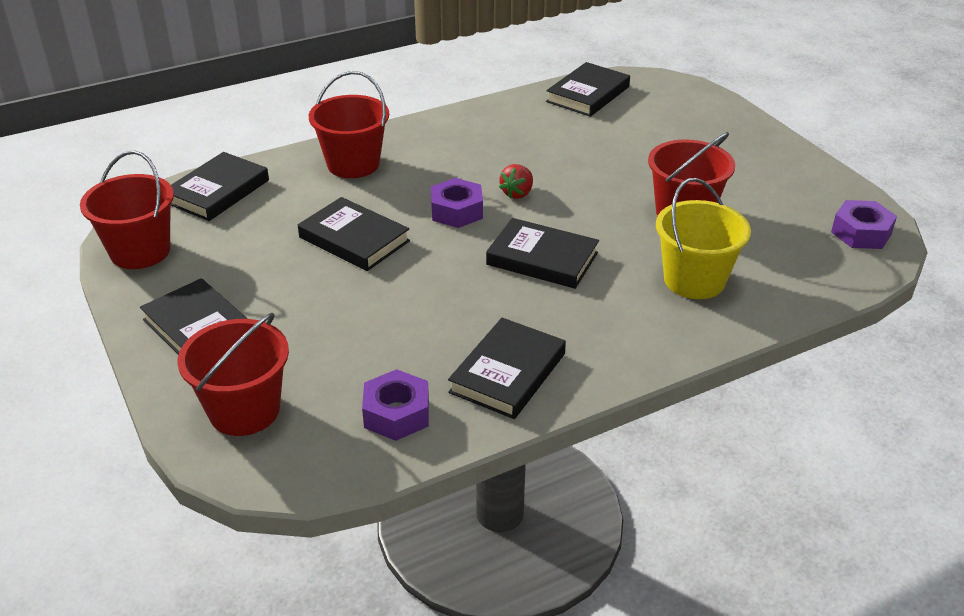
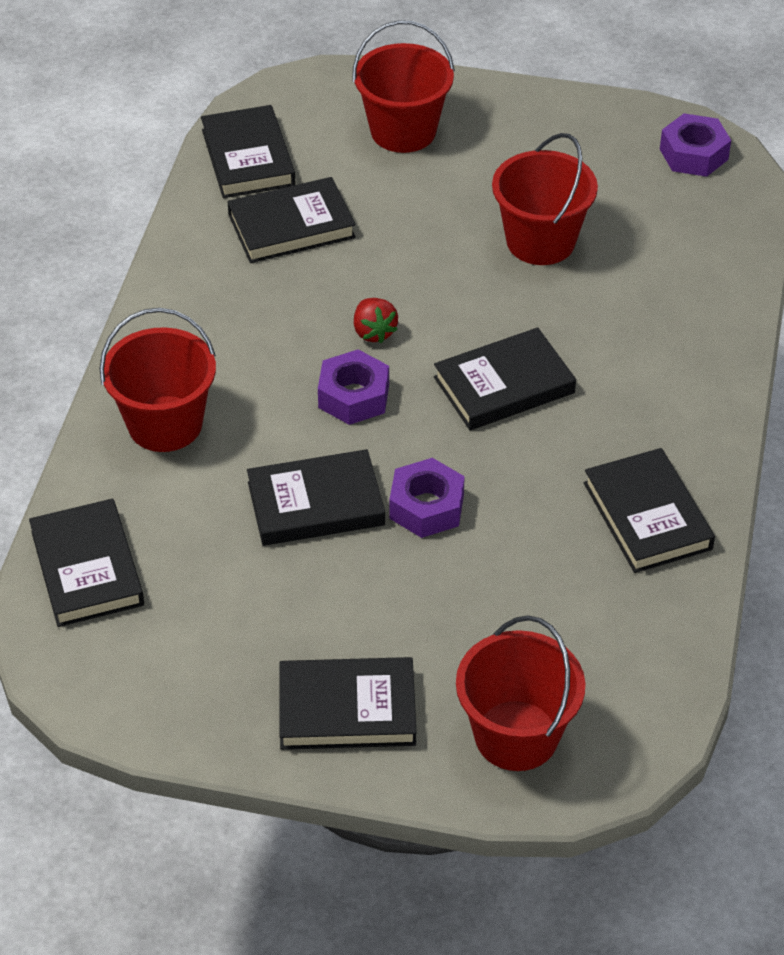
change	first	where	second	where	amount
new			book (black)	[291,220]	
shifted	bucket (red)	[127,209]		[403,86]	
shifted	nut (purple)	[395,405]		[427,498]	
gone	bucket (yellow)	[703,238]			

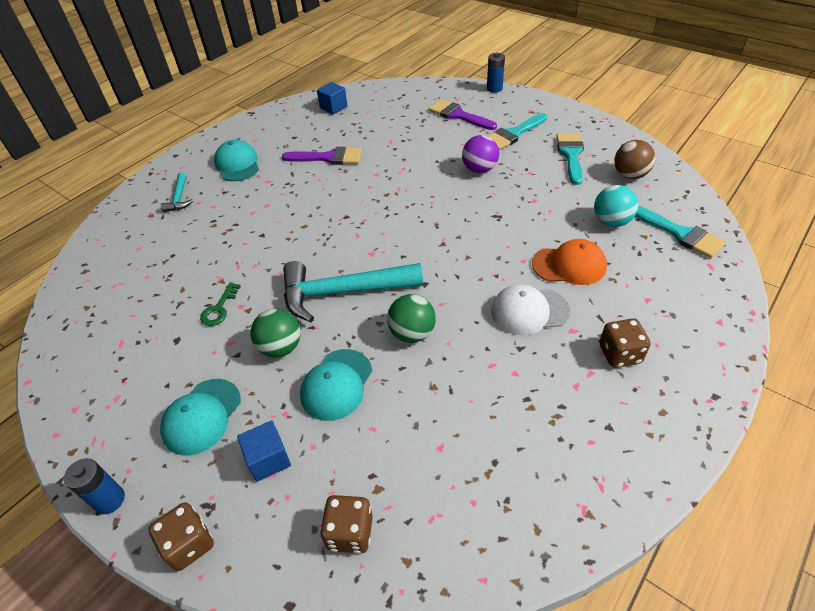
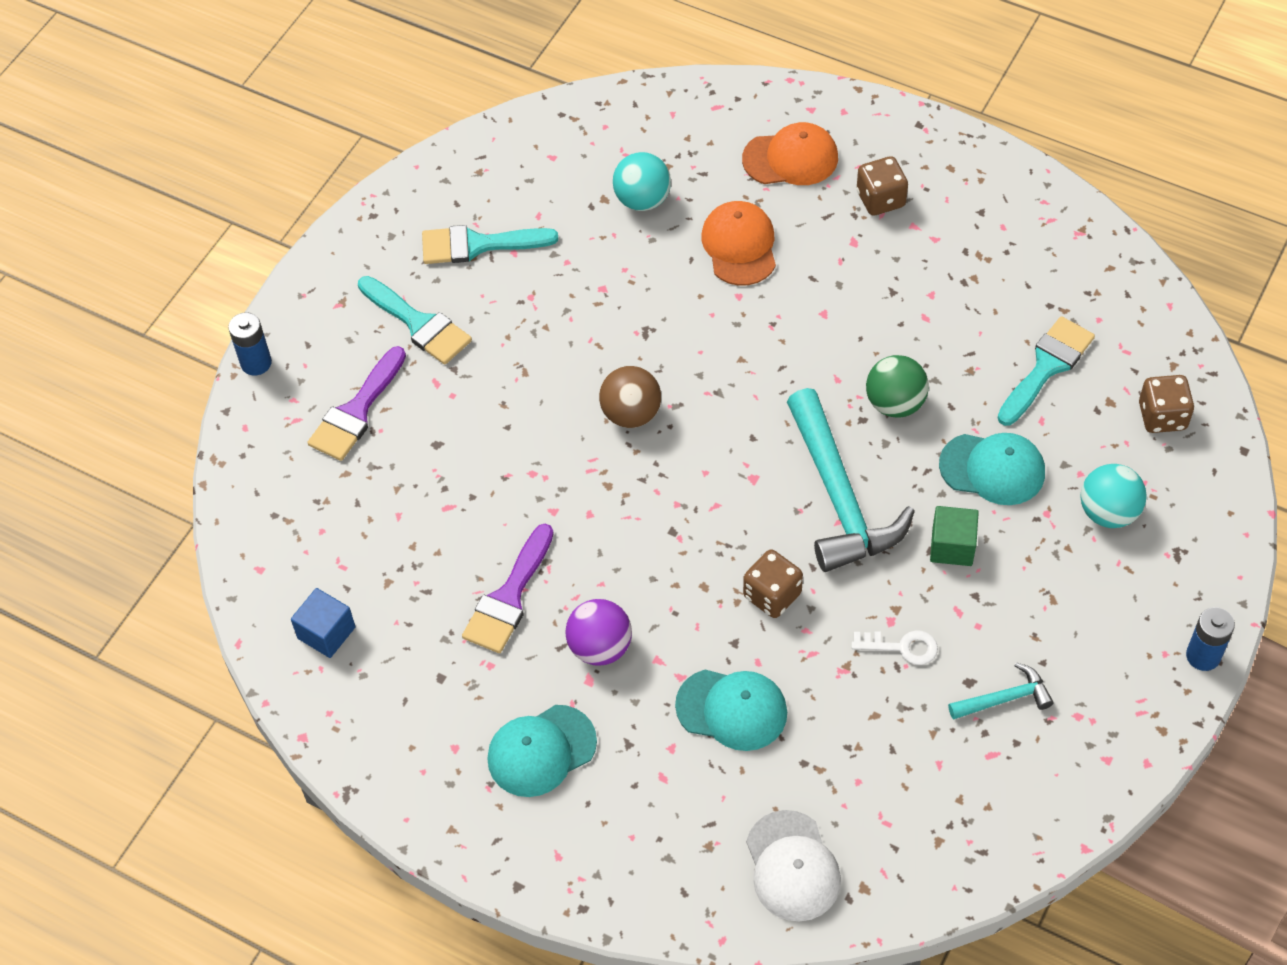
change	first	where	second	where	amount
rotated	brush (purple)	[322,156]		[508,588]	150 degrees counterclockwise
shifted	ball (purple)	[480,154]		[598,632]	
shifted	ball (brown)	[635,159]		[630,397]	
shifted	cap (turquoise)	[200,417]		[731,710]	
new			cap (orange)	[790,153]	
shifted	dice (brown)	[181,536]		[773,584]	
shifted	cap (white)	[530,309]		[793,866]	
repainted	key (green)	[220,304]	key (white)	[894,647]	
swapped	ball (green)	[276,333]	cube (green)	[954,536]	
shifted	hammer (turquoise)	[177,192]		[1001,691]	
shifted	brush (turquoise)	[680,232]		[1046,371]	
swapped	cube (blue)	[264,451]	ball (turquoise)	[1114,496]	

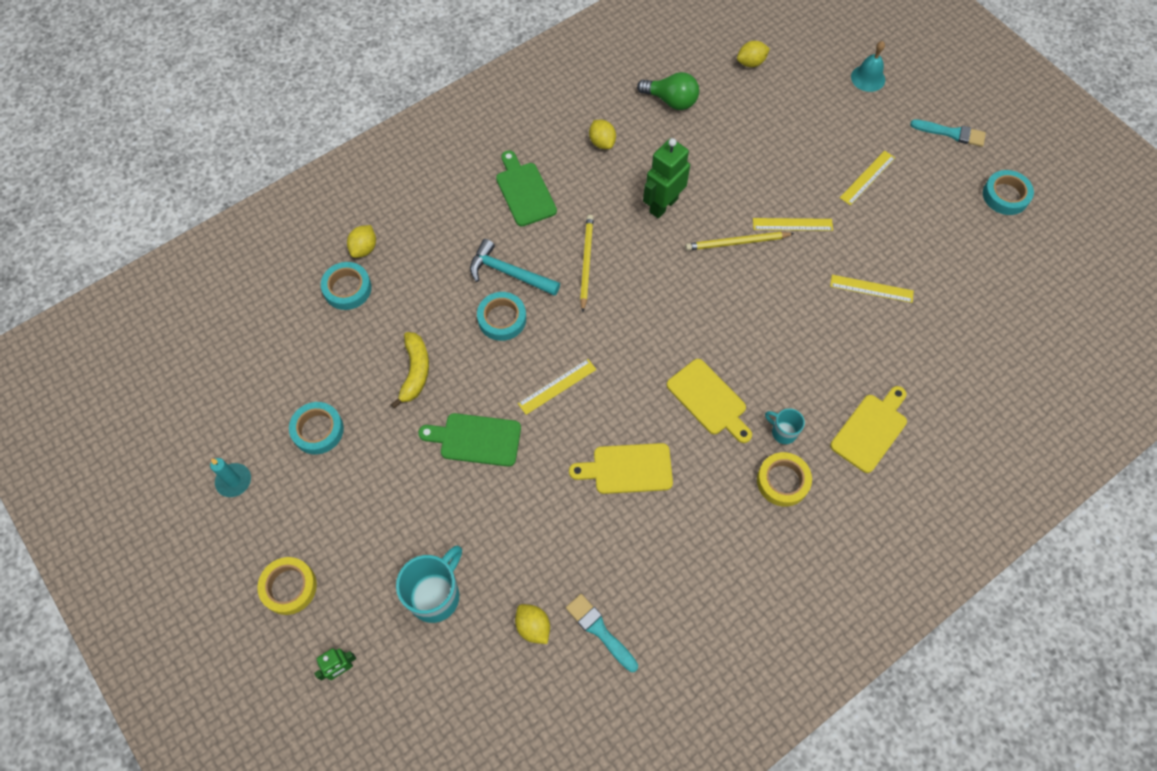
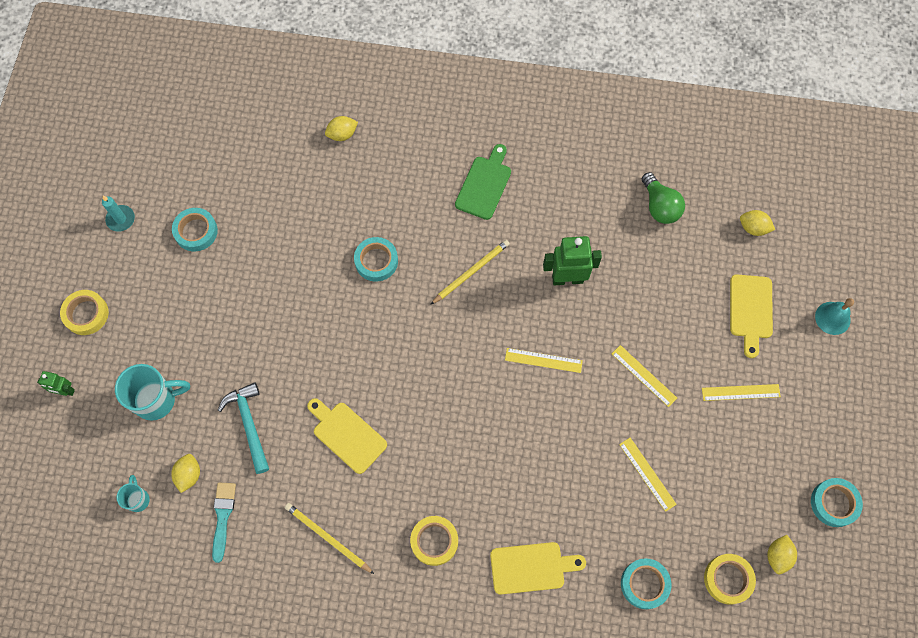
change	first	where	second	where	amount
shifted	mug (turquoise)	[785,426]		[133,493]	
shifted	hammer (turquoise)	[515,267]		[243,428]	
shifted	pencil (yellow)	[740,241]		[329,538]	
shifted	ruler (yellow)	[557,387]		[544,360]	
shifted	tape (turquoise)	[346,286]		[646,583]	
new			tape (yellow)	[730,579]	
shifted	cutting board (yellow)	[709,401]		[751,316]	
shifted	lemon (yellow)	[602,134]		[782,554]	
gone	banana (yellow)	[410,370]			
gone	cutting board (green)	[469,440]			
gone	brush (turquoise)	[948,133]			

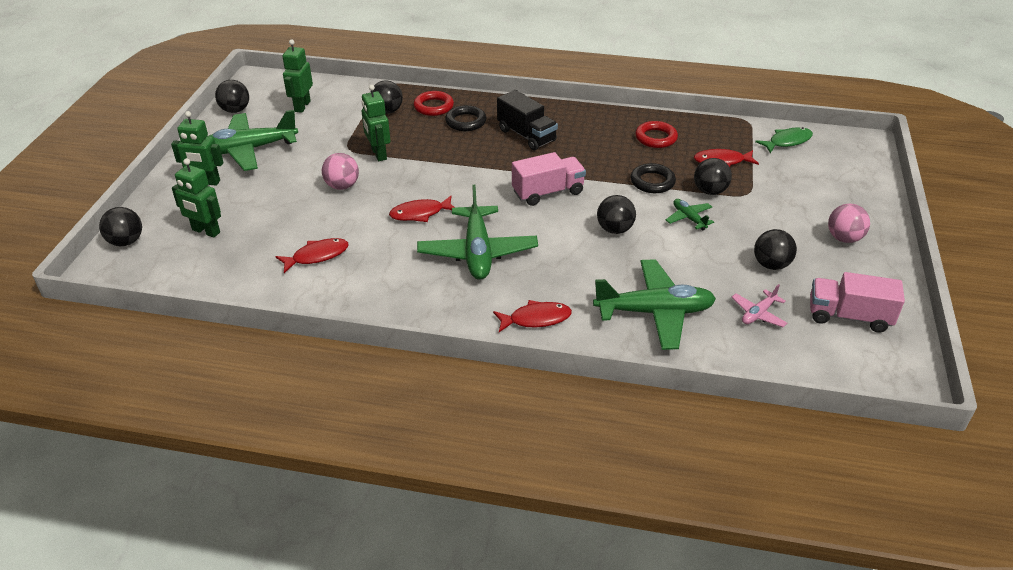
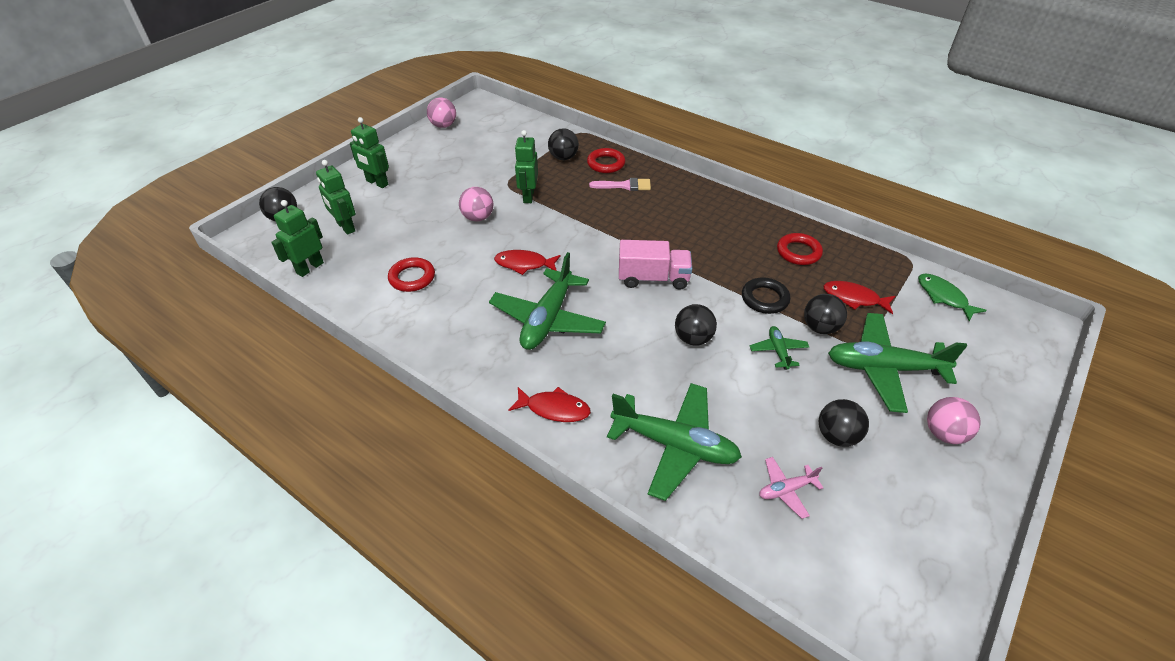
change	first	where	second	where	amount
shifted	robot (green)	[297,76]		[297,238]	
swapped	fish (red)	[312,255]	ring (red)	[411,274]	
repainted	ball (black)	[232,96]	ball (pink)	[441,112]	
swapped	ring (black)	[465,118]	brush (pink)	[620,184]	
shifted	plane (green)	[252,140]		[897,363]	
rotated	fish (green)	[784,140]		[952,297]	120 degrees counterclockwise
gone	truck (black)	[527,120]			
gone	truck (pink)	[857,302]			

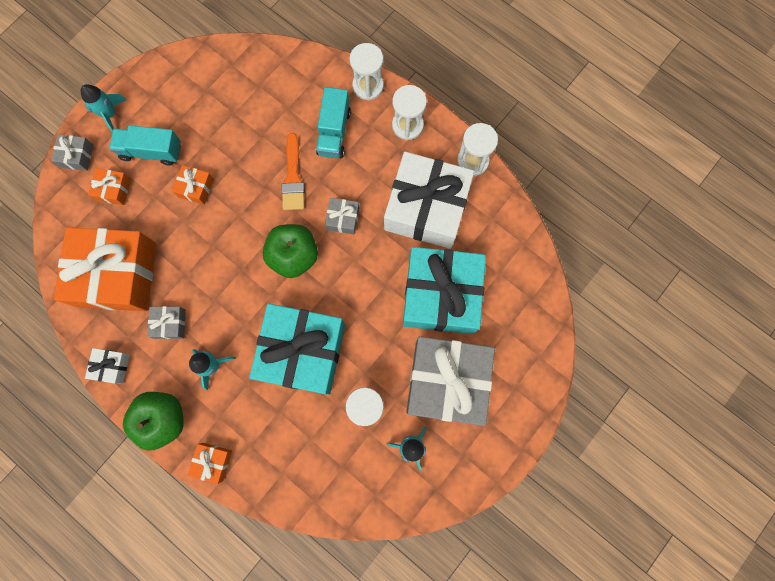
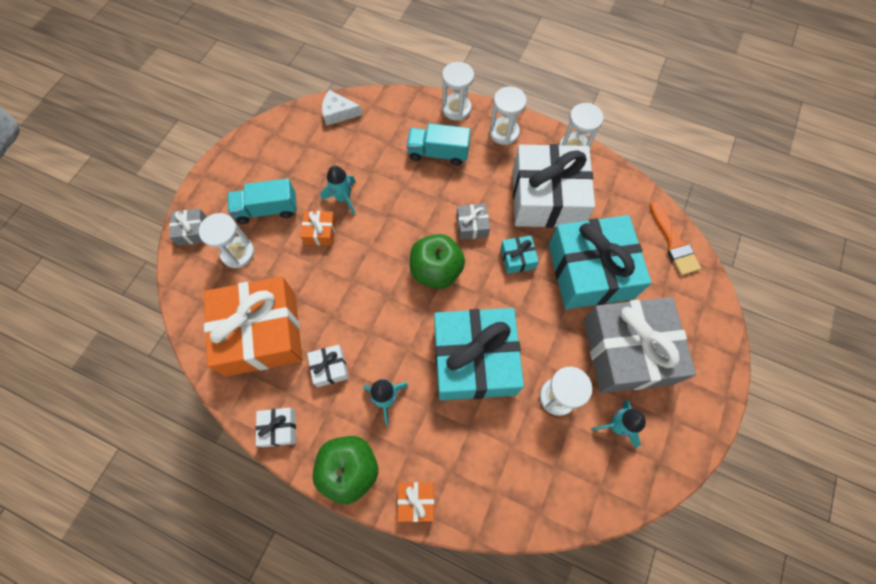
change	first	where	second	where	amount
swapped	gift (orange)	[109,186]	hourglass (white)	[226,240]	
repainted	gift (grey)	[166,322]	gift (white)	[328,366]	
shifted	rocket (turquoise)	[104,108]		[338,190]	
new			cheese (white)	[342,108]	
rotated	truck (turquoise)	[333,122]		[439,144]	105 degrees clockwise
new			gift (turquoise)	[520,255]	
shifted	brush (orange)	[293,171]		[675,238]	

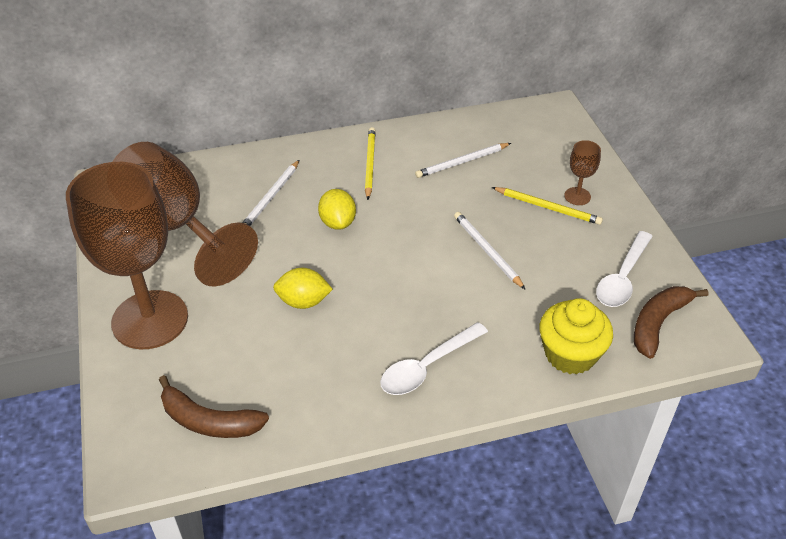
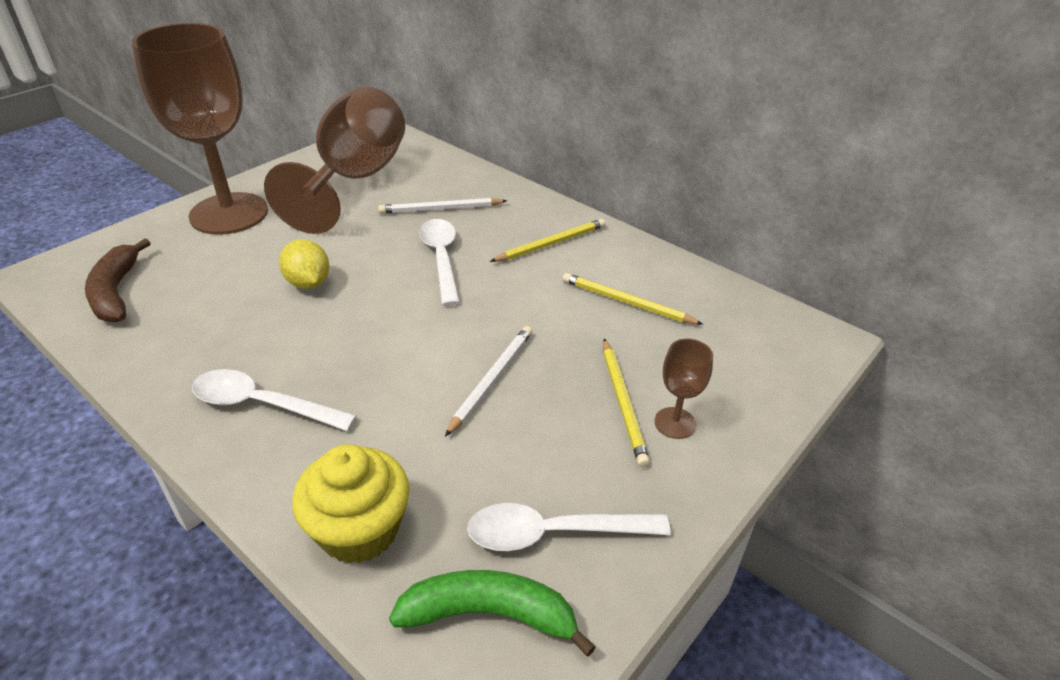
change	first	where	second	where	amount
repainted	banana (brown)	[671,322]	banana (green)	[492,613]	
swapped	lemon (yellow)	[337,209]	spoon (white)	[439,262]	
repainted	pencil (white)	[463,160]	pencil (yellow)	[633,299]	

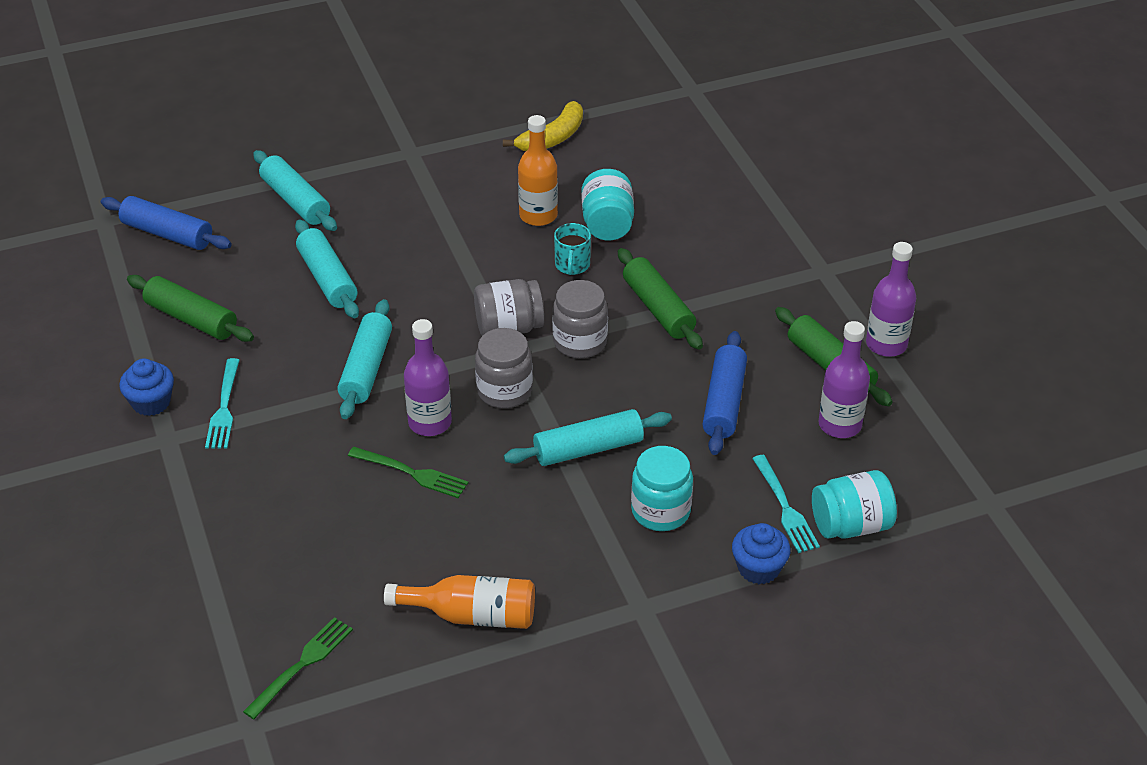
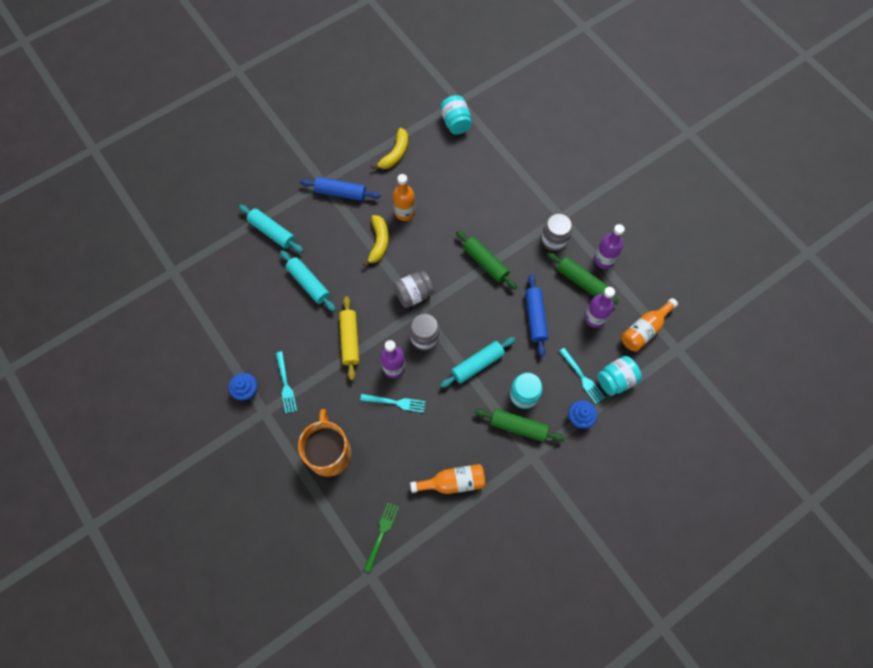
change	first	where	second	where	amount
new			mug (orange)	[324,443]	
shifted	rolling pin (blue)	[166,223]		[340,189]	
repainted	rolling pin (turquoise)	[364,359]	rolling pin (yellow)	[349,338]	
repainted	fork (green)	[408,472]	fork (turquoise)	[393,403]	
new			banana (yellow)	[376,241]	
shifted	jar (turquoise)	[607,204]		[456,115]	
shifted	rolling pin (green)	[190,308]		[520,425]	
shifted	jar (grey)	[580,319]		[556,232]	
new			bottle (orange)	[649,325]	
gone	mug (turquoise)	[572,249]			

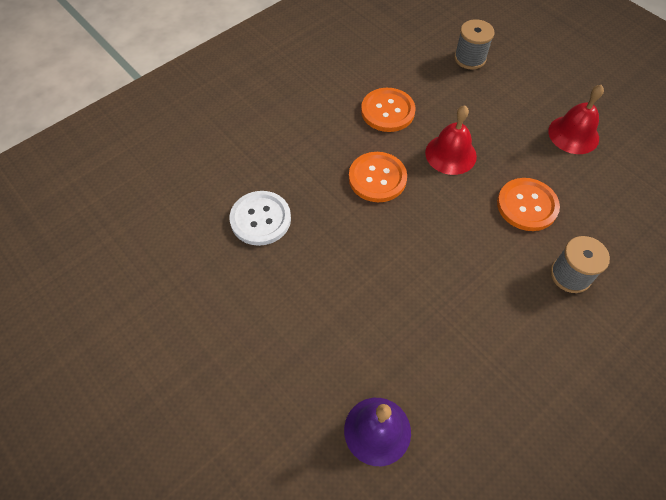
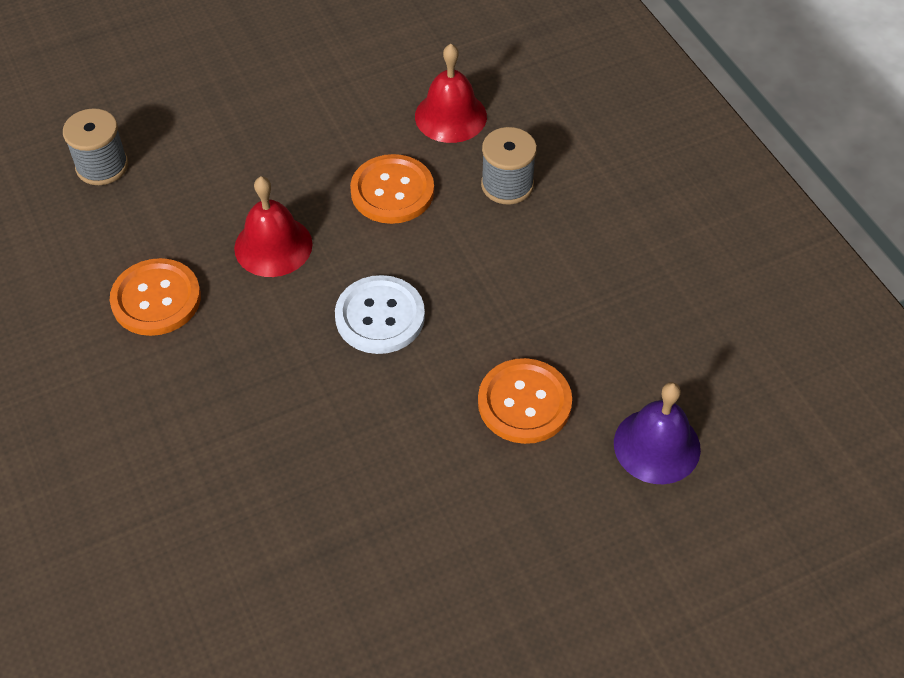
change	first	where	second	where	amount
shifted	button (white)	[260,218]		[380,314]	
shifted	bell (red)	[576,119]		[451,93]	
shifted	button (orange)	[378,177]		[525,401]	

